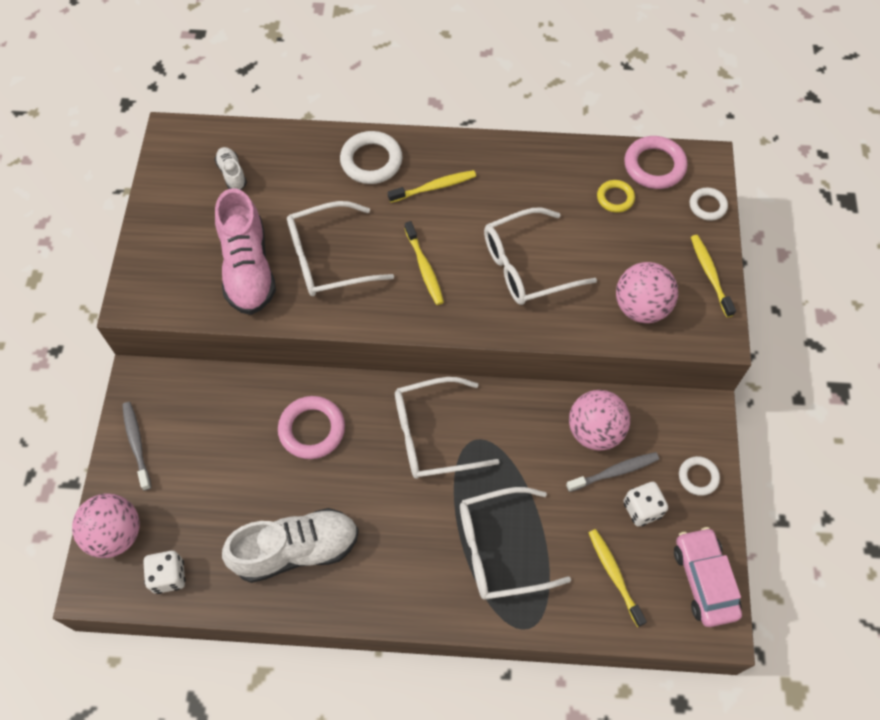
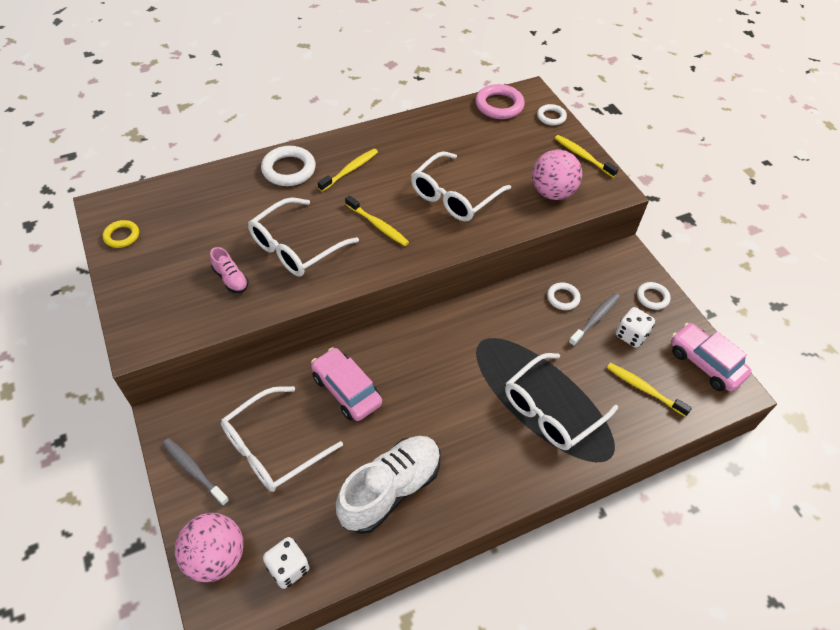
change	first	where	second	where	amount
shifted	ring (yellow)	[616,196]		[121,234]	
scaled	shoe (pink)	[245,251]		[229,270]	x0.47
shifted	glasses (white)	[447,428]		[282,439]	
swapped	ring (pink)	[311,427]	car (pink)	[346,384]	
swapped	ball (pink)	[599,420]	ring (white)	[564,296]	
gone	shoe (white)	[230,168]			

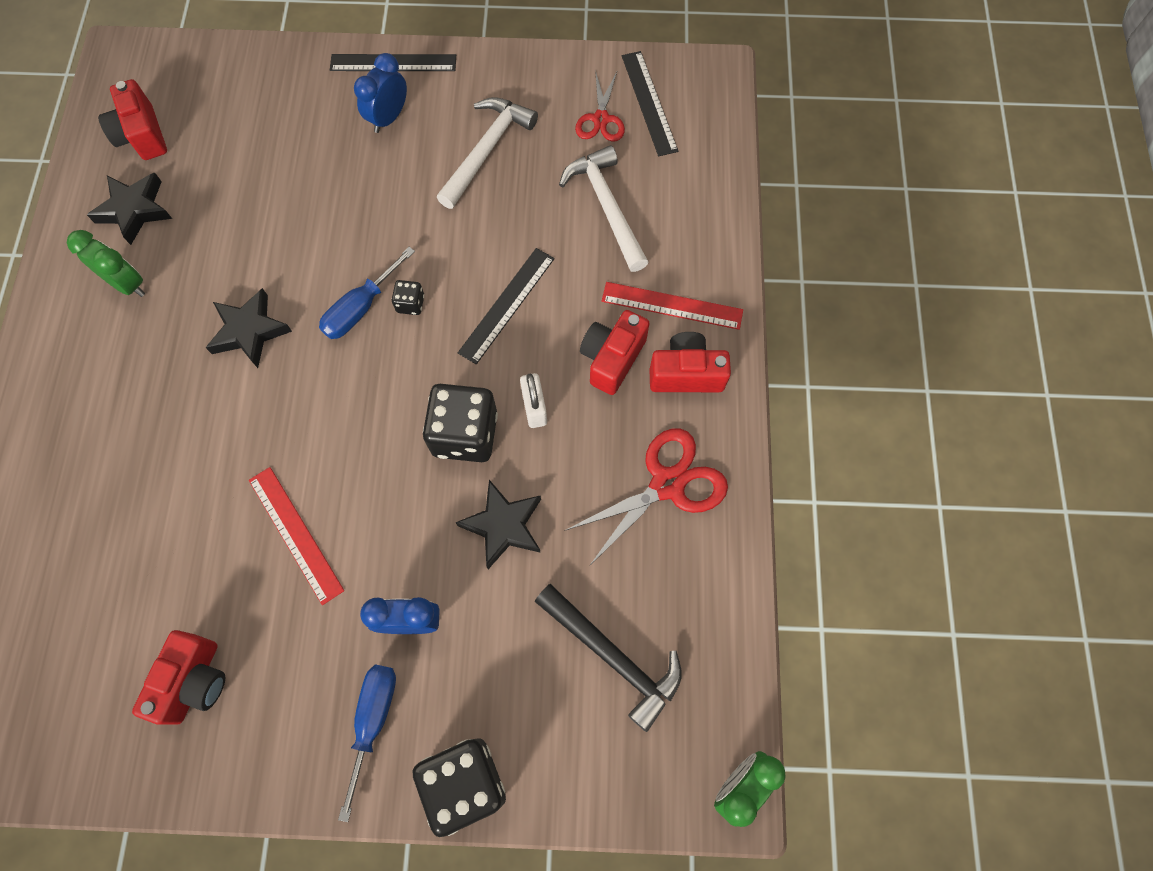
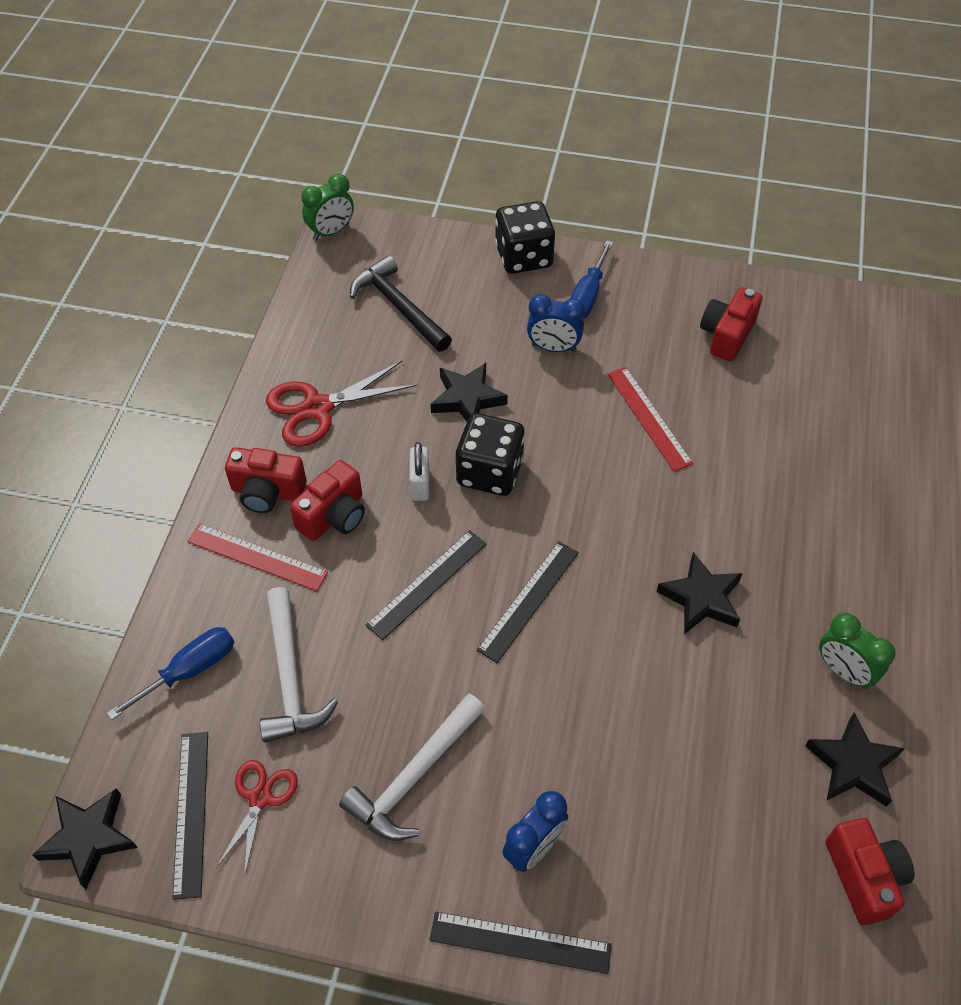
change	first	where	second	where	amount
new			star (black)	[85,839]	
shifted	screwdriver (blue)	[367,293]		[170,673]	
swapped	dice (black)	[408,297]	ruler (black)	[528,602]	

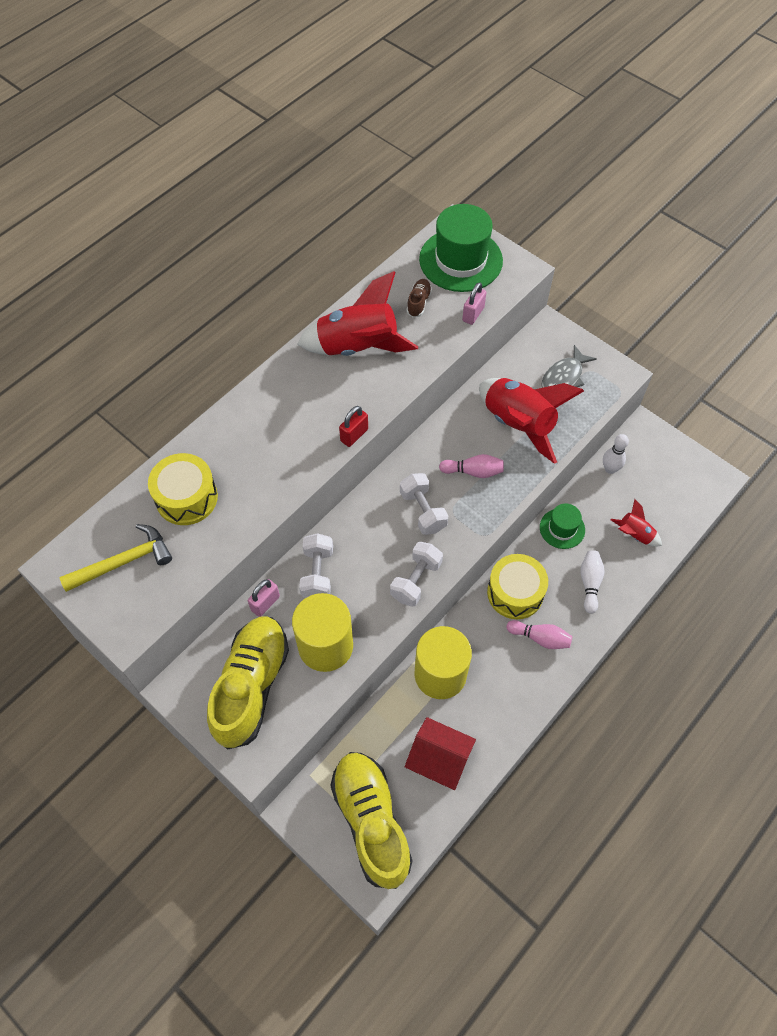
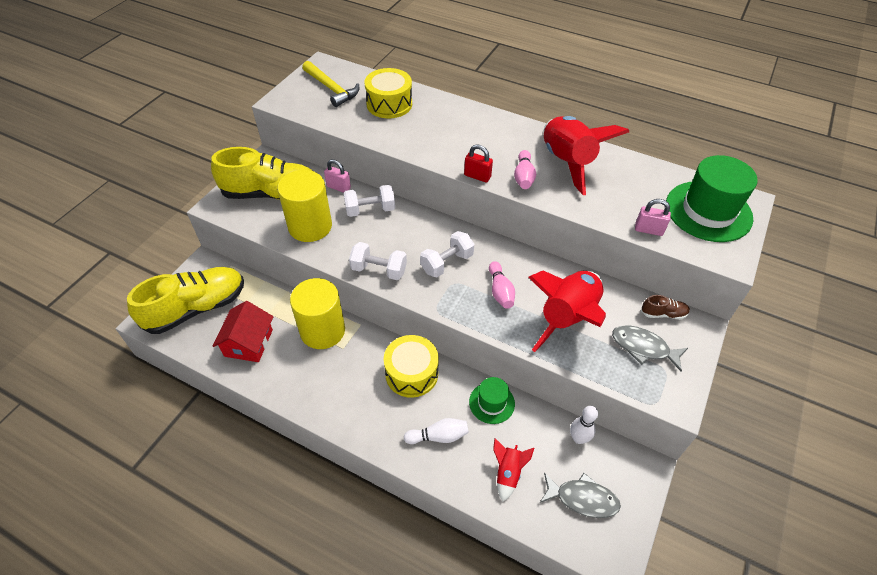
change	first	where	second	where	amount
shifted	bowling pin (pink)	[540,634]		[525,169]	
new			fish (grey)	[580,495]	
shifted	shoe (brown)	[419,298]		[665,307]	

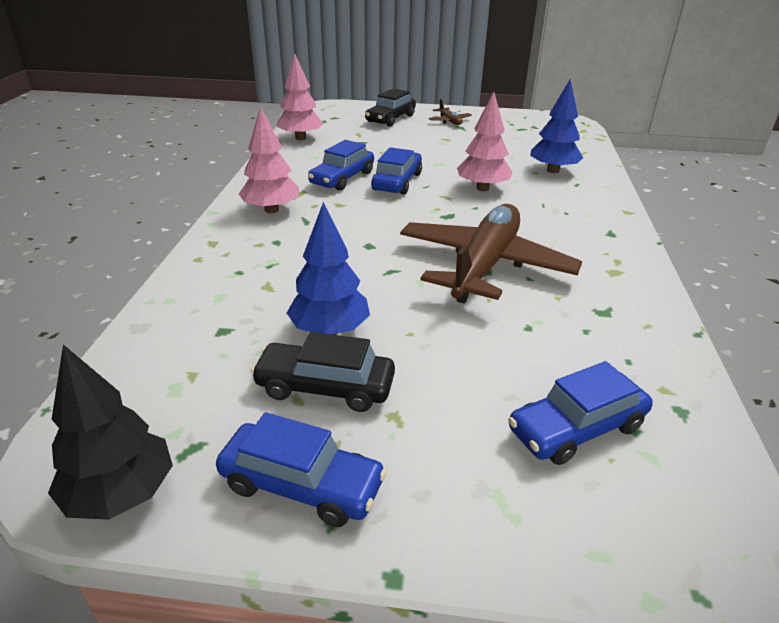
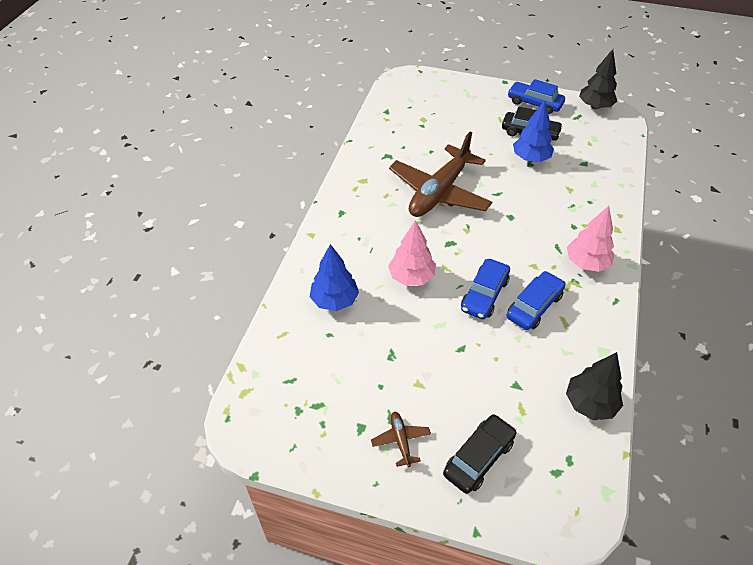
change	first	where	second	where	amount
repainted	tree (pink)	[300,96]	tree (black)	[594,386]	
gone	car (blue)	[580,413]			

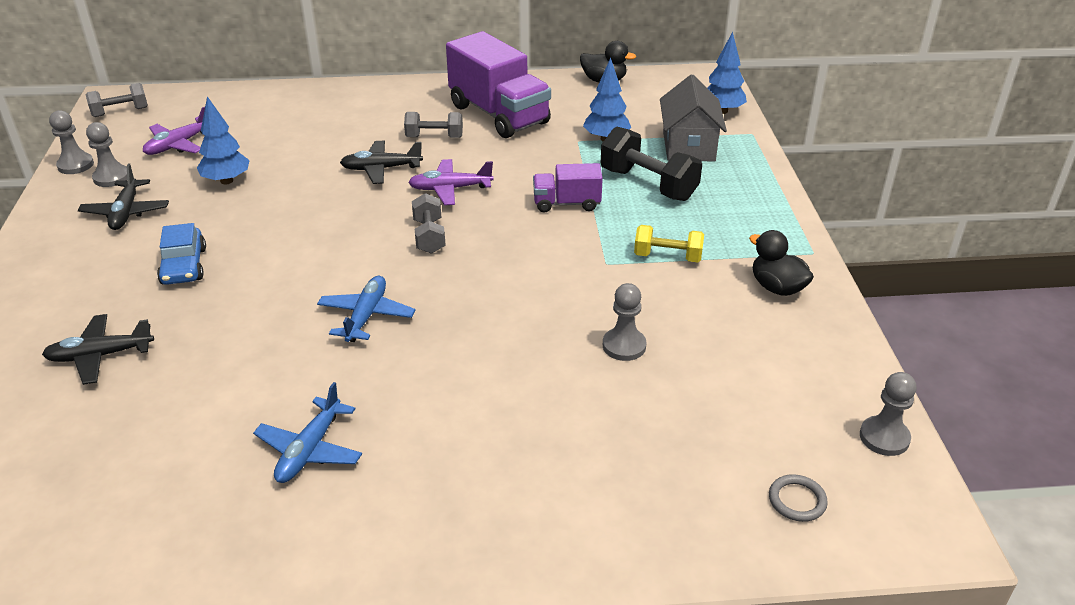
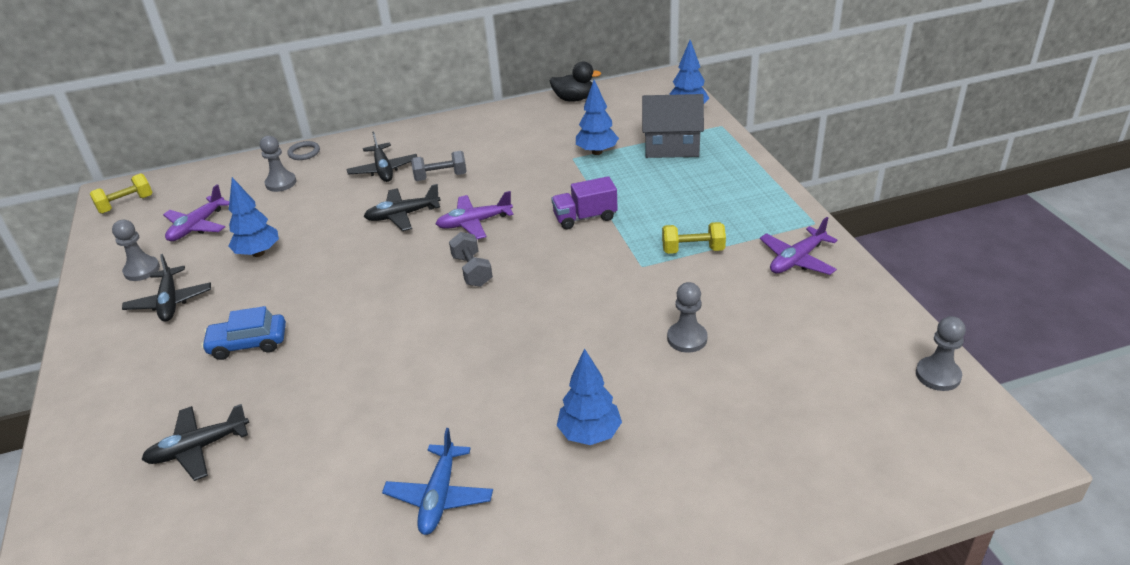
change	first	where	second	where	amount
repainted	dumbbell (grey)	[116,100]	dumbbell (yellow)	[121,193]	
rotated	car (blue)	[181,254]		[243,333]	105 degrees clockwise
shifted	pawn (grey)	[71,142]		[278,164]	
shifted	ring (grey)	[798,498]		[303,150]	
new			plane (black)	[381,157]	
new			tree (blue)	[589,396]	
rotated	house (grey)	[693,117]		[673,126]	75 degrees counterclockwise
swapped	duck (black)	[781,263]	plane (purple)	[799,246]	
gone	plane (blue)	[366,309]			
gone	truck (purple)	[498,84]			
gone	dumbbell (black)	[651,164]			

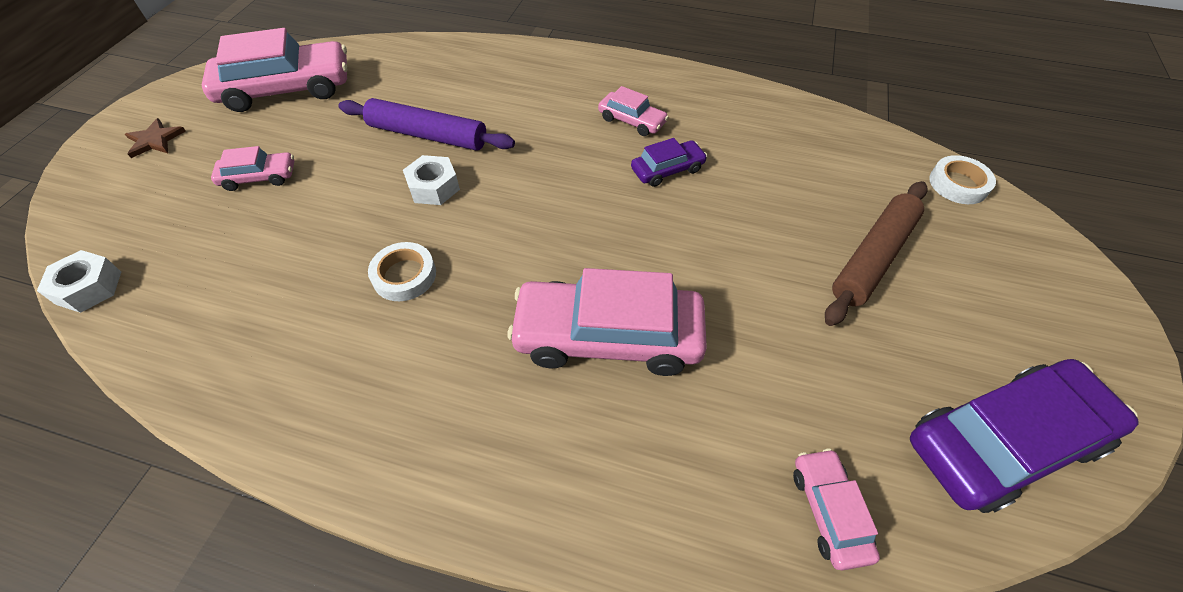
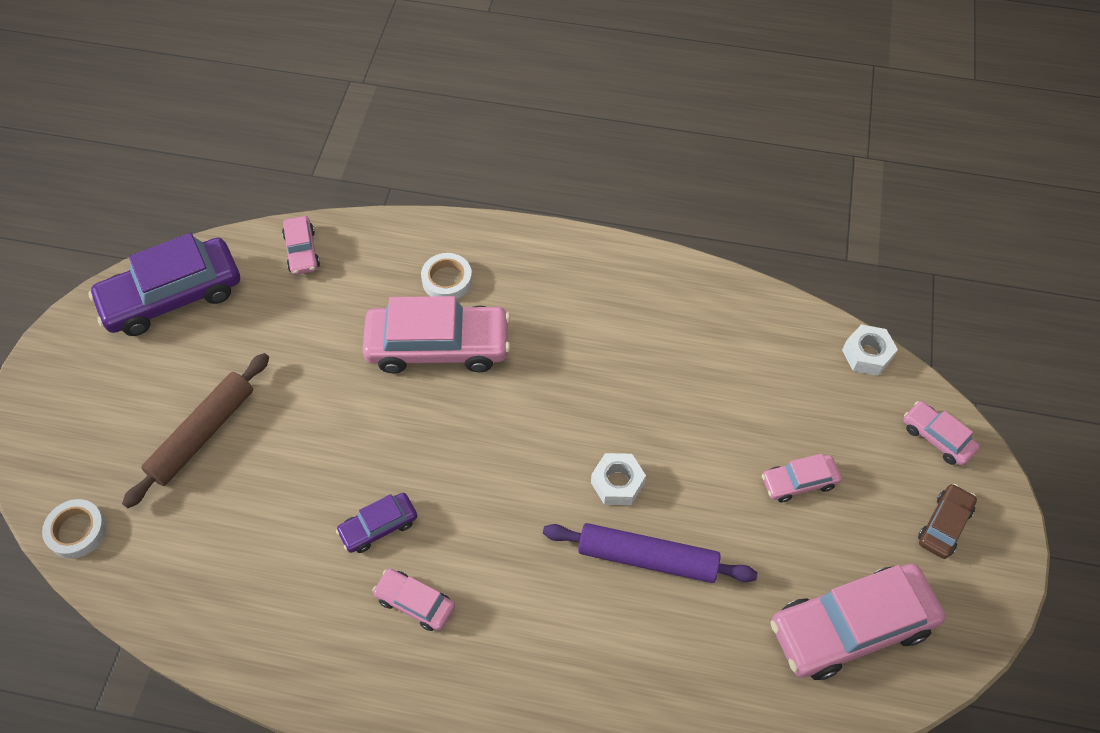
change	first	where	second	where	amount
shifted	tape (white)	[402,271]		[446,276]	
new			car (pink)	[941,433]	
swapped	star (brown)	[155,138]	car (brown)	[947,521]	

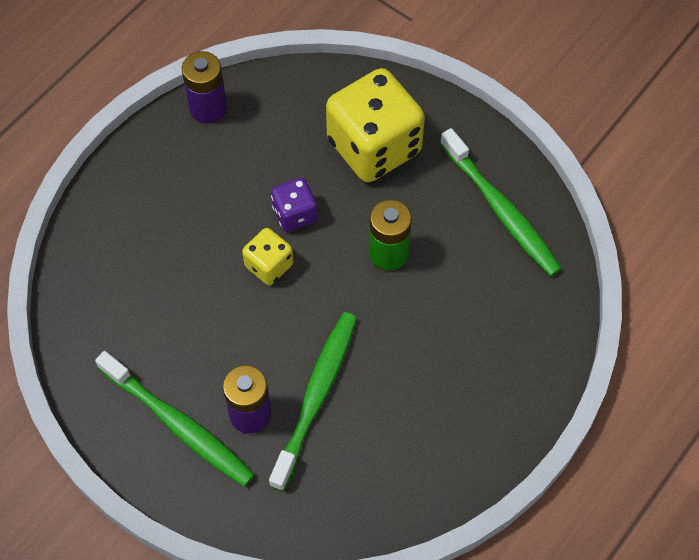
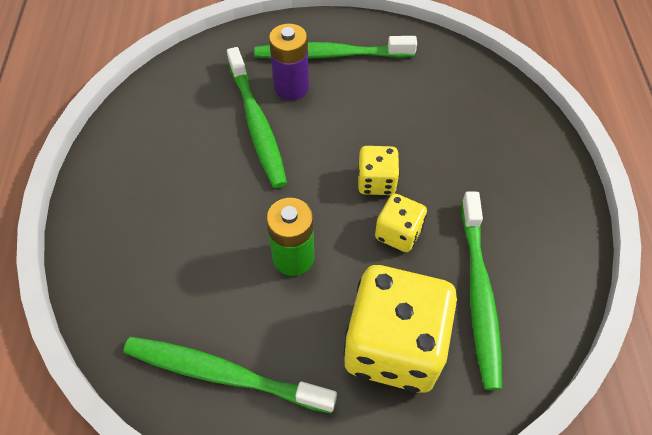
change	first	where	second	where	amount
repainted	dice (purple)	[294,205]	dice (yellow)	[401,223]	
new			toothbrush (green)	[481,291]	
gone	battery (purple)	[204,87]			

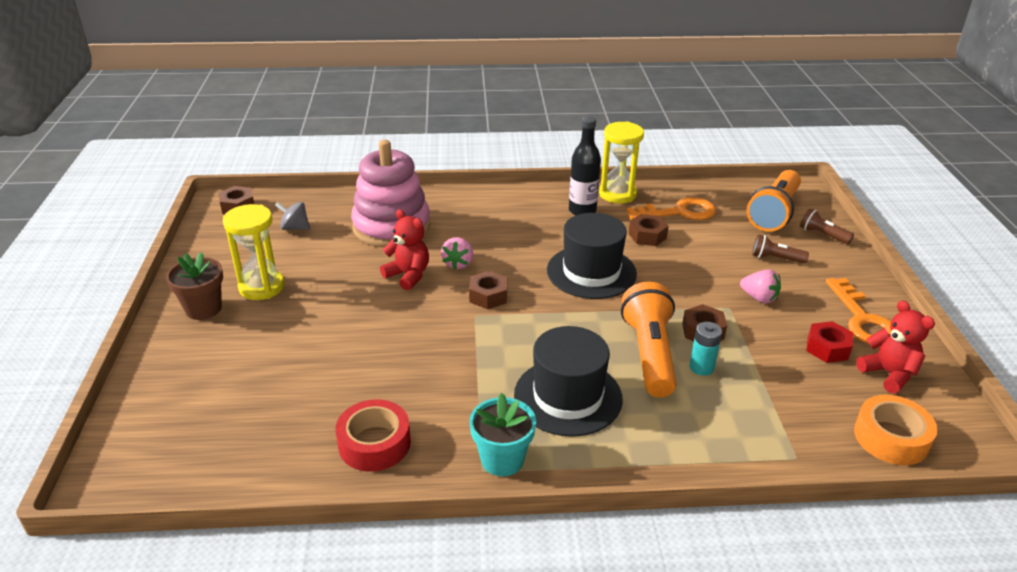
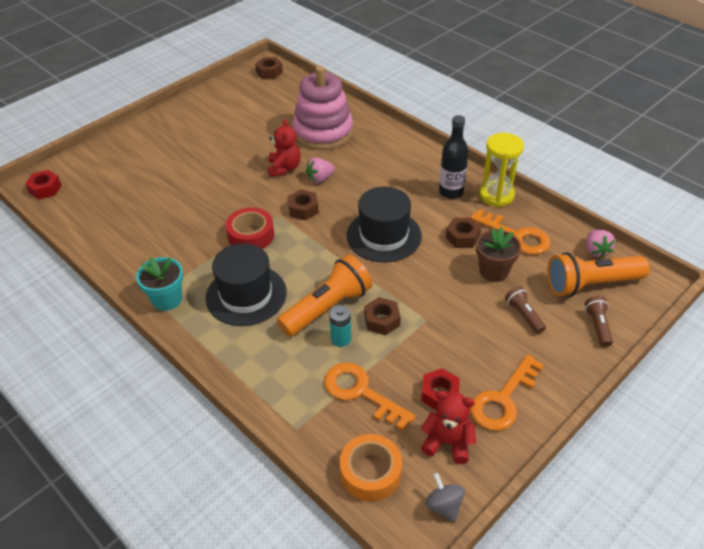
change	first	where	second	where	amount
new			nut (red)	[43,184]	
shifted	tape (red)	[373,435]		[250,228]	
new			key (orange)	[369,397]	
rotated	teddy bear (red)	[895,346]		[448,427]	90 degrees counterclockwise
shifted	spinning top (grey)	[292,216]		[445,497]	
shifted	flower pot (brown)	[194,286]		[498,254]	
shifted	strawberry (pink)	[760,286]		[600,243]	
gone	hourglass (yellow)	[253,252]			

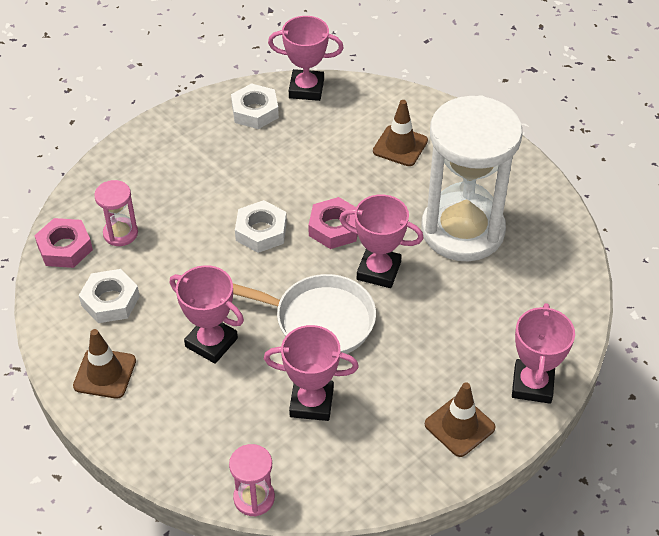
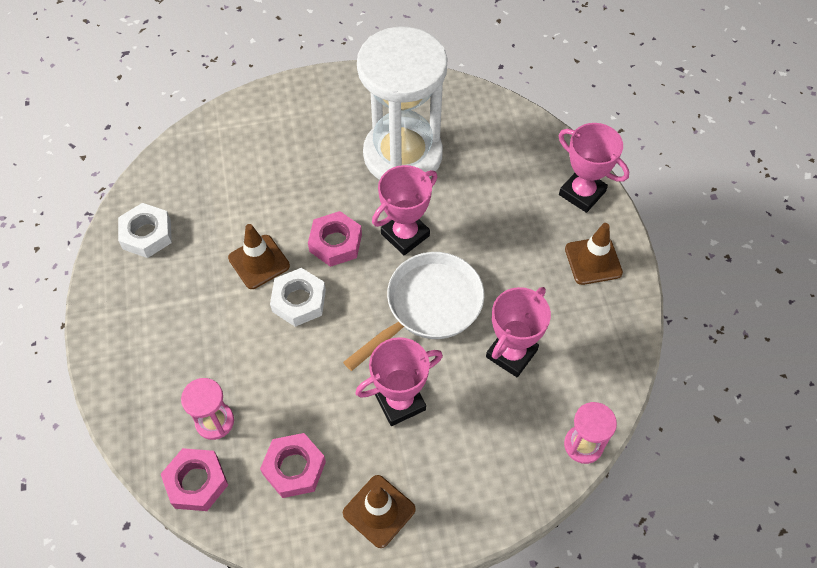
change	first	where	second	where	amount
shifted	traffic cone (brown)	[400,133]		[259,256]	
repainted	nut (white)	[109,296]	nut (pink)	[293,465]	
gone	trophy (pink)	[306,58]			

